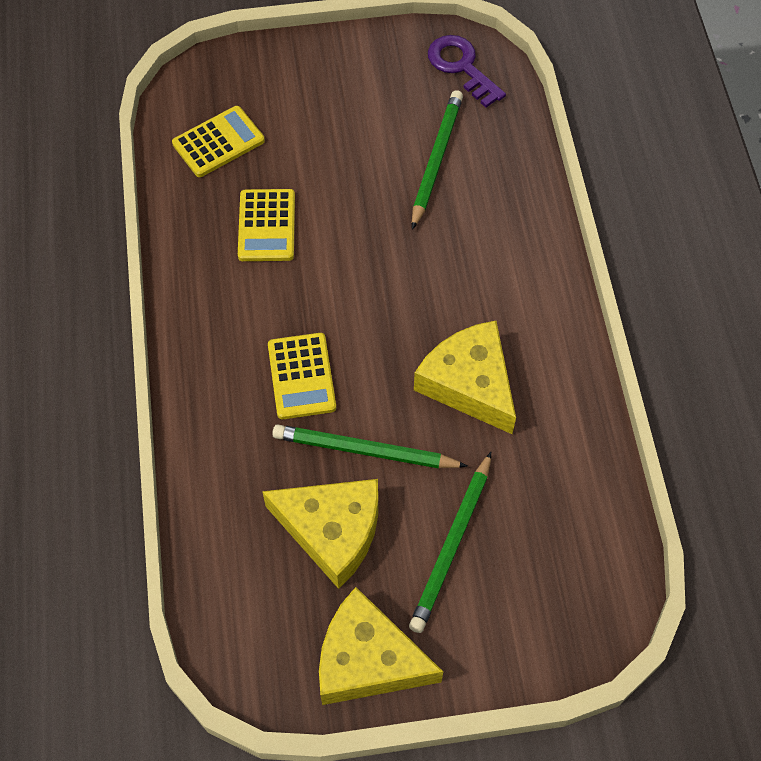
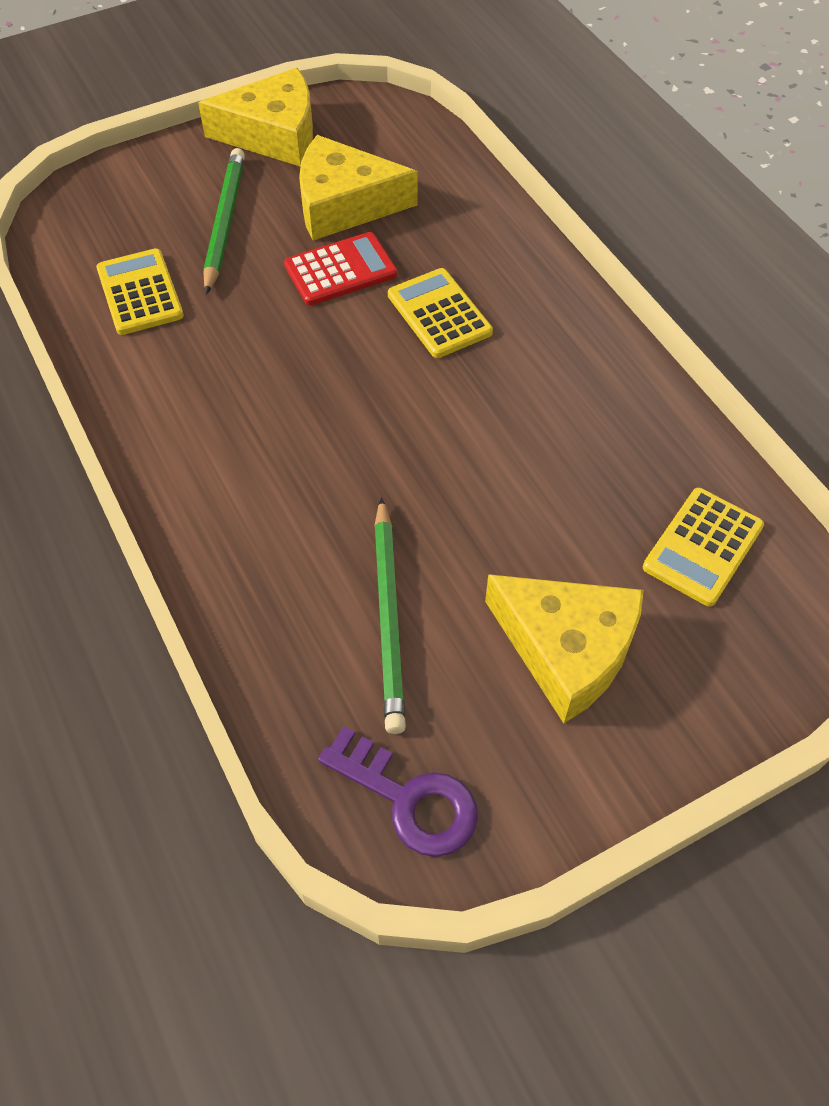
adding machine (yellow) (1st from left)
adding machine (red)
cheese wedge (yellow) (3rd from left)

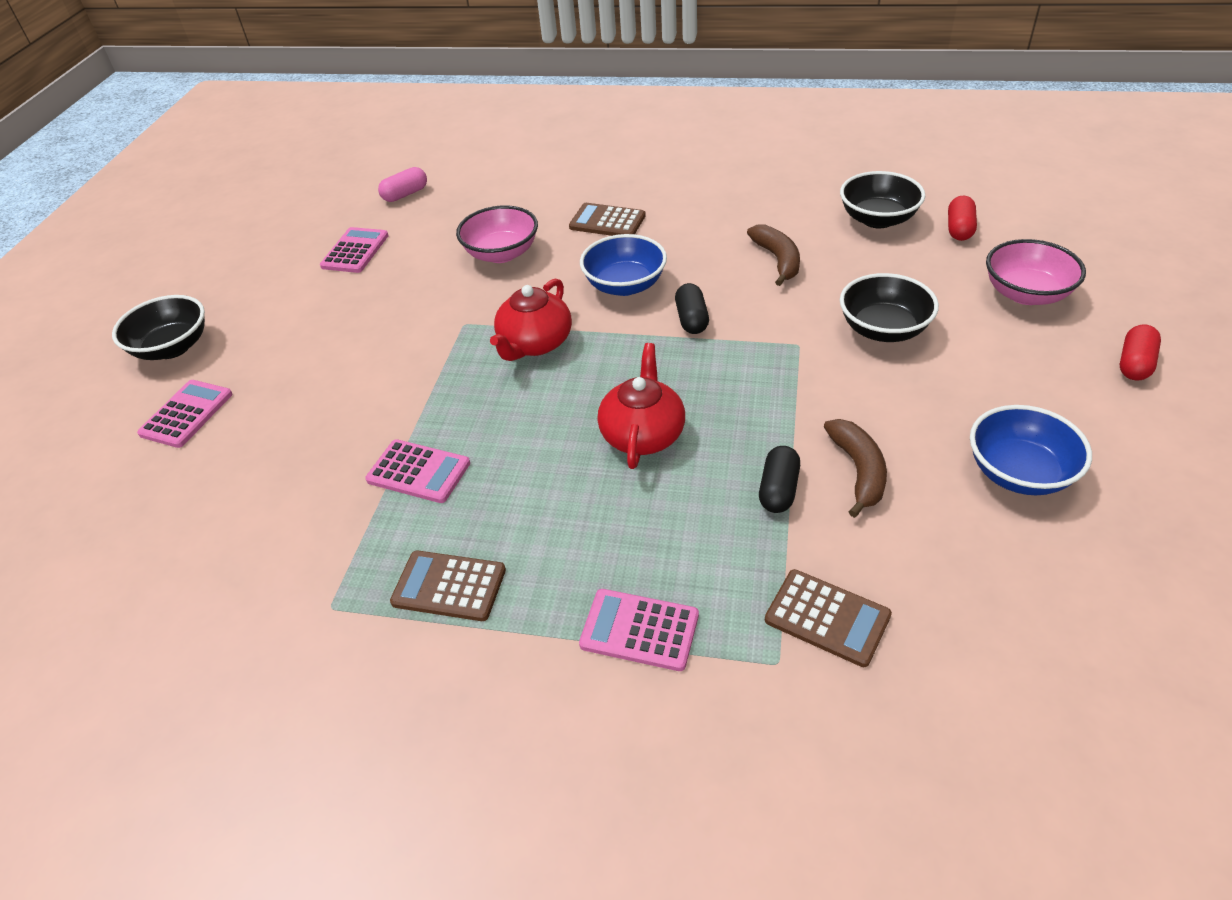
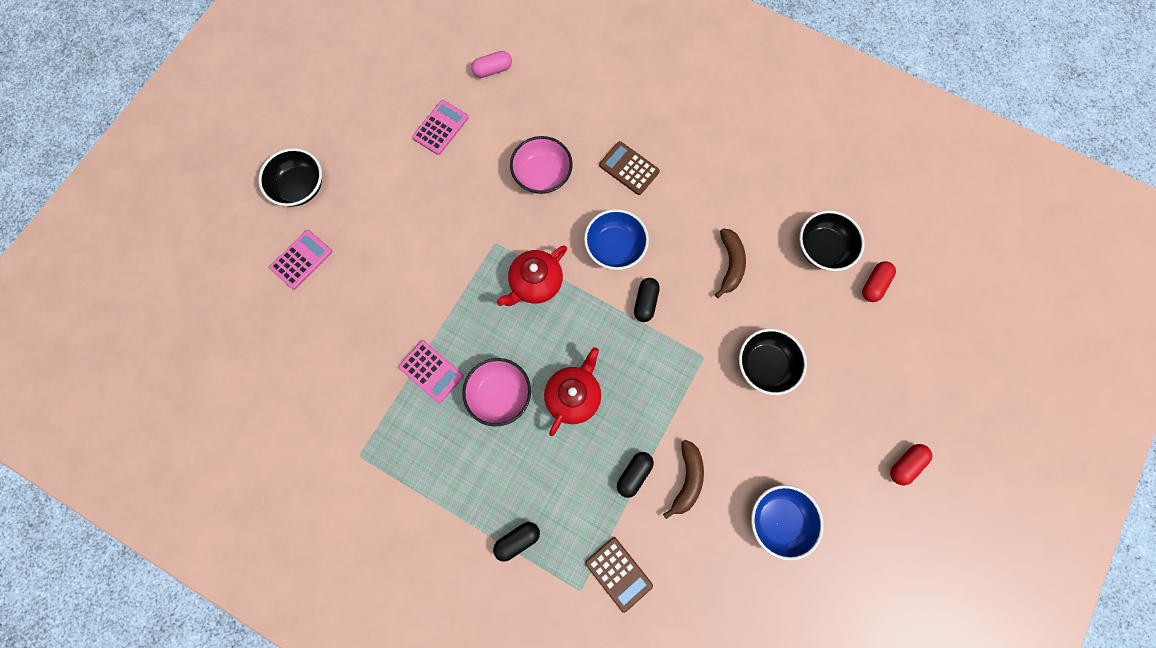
adding machine (dark brown) (1st from left in the first image)
pill (black) (1st from left)
deep dish (rose-pink) (1st from left)

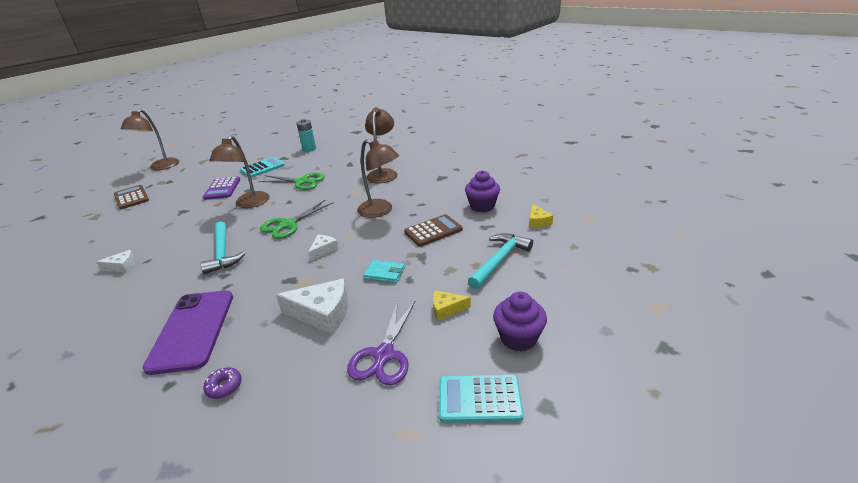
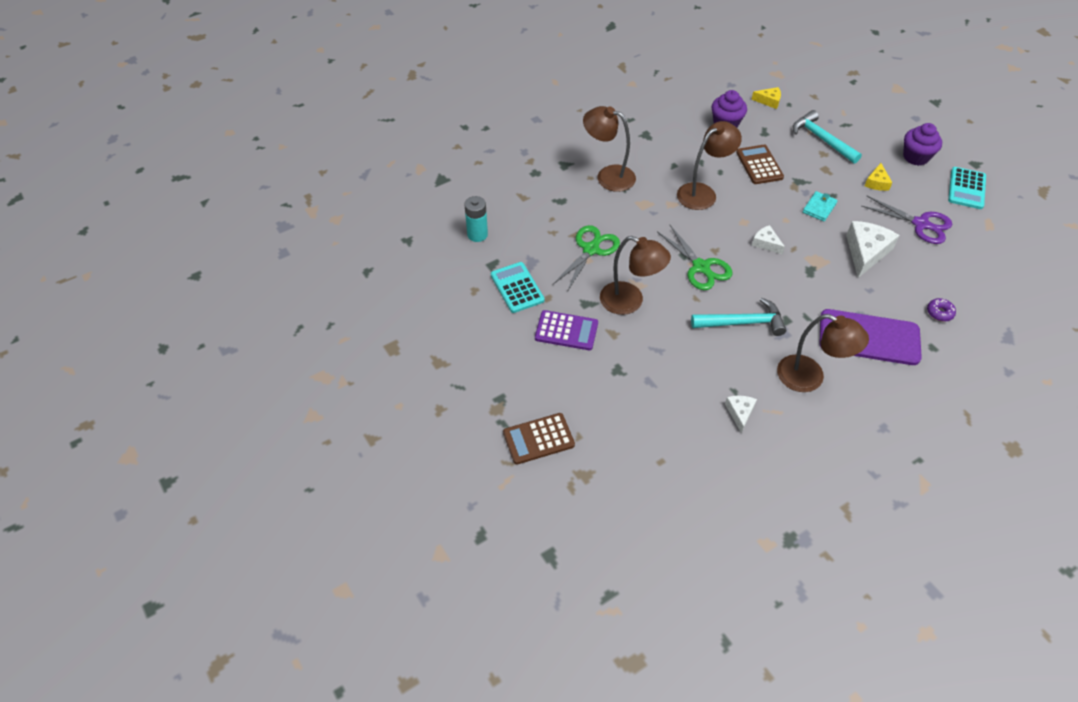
desk lamp (dark brown) (4th from left)

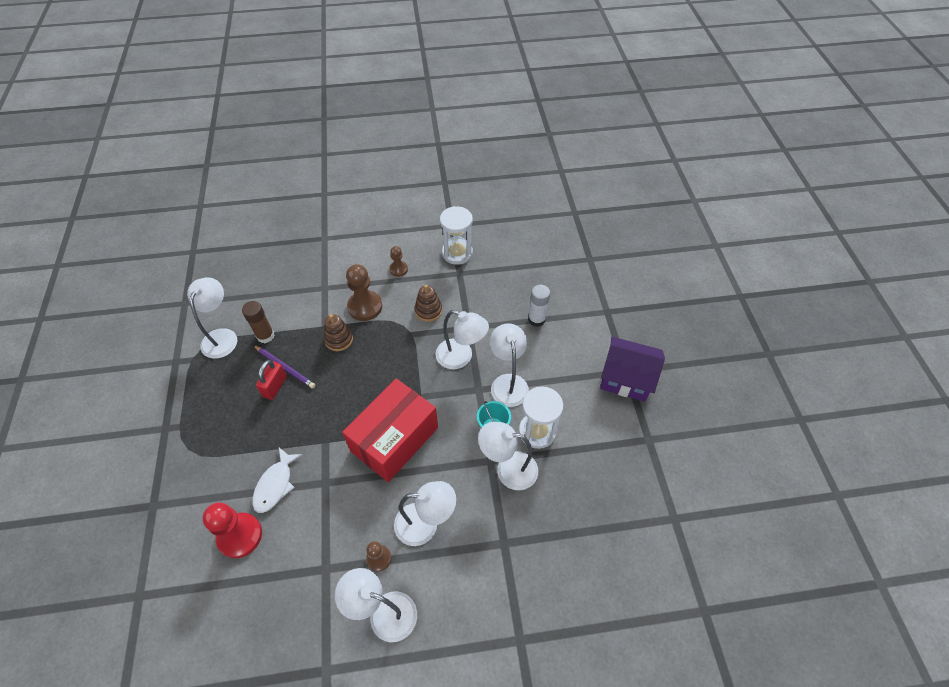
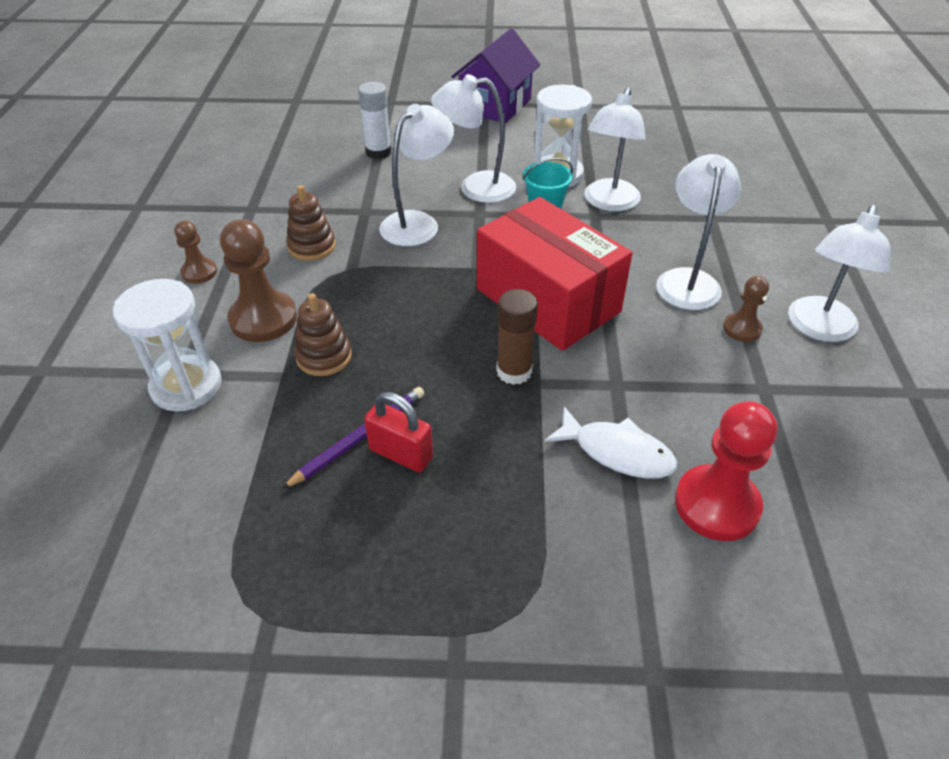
desk lamp (white) (1st from left in the first image)
glue (dark brown)
sand timer (white) (1st from left)

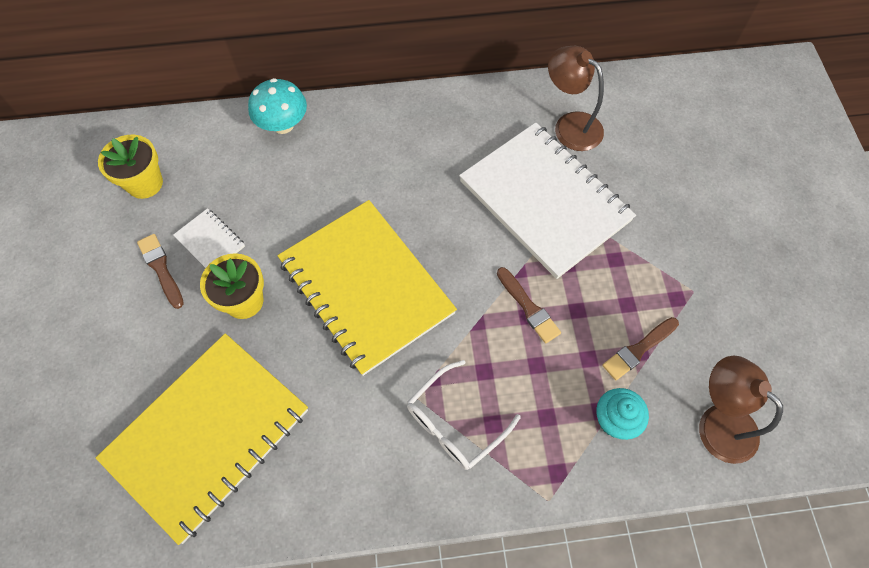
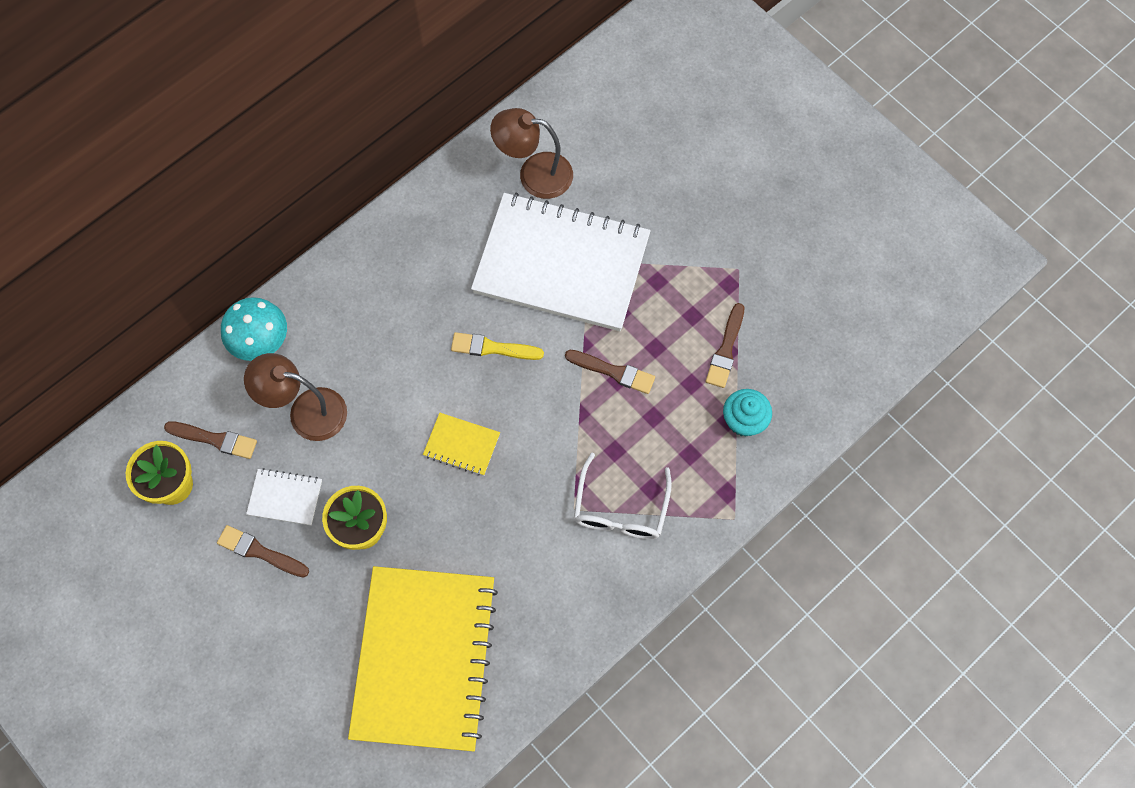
exercise book (yellow) (2nd from left)
desk lamp (dark brown) (1st from left)
paint brush (dark brown) (1st from left)
paint brush (yellow)

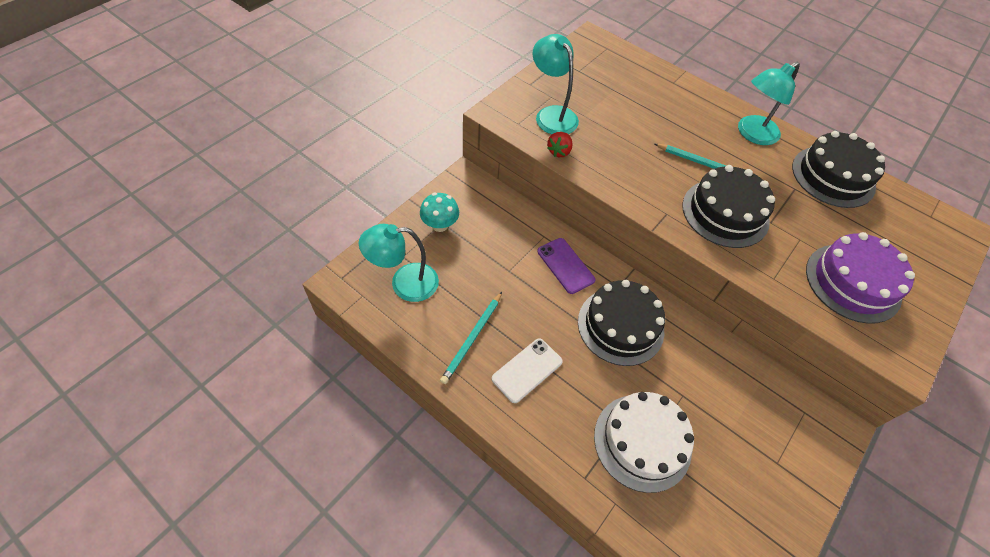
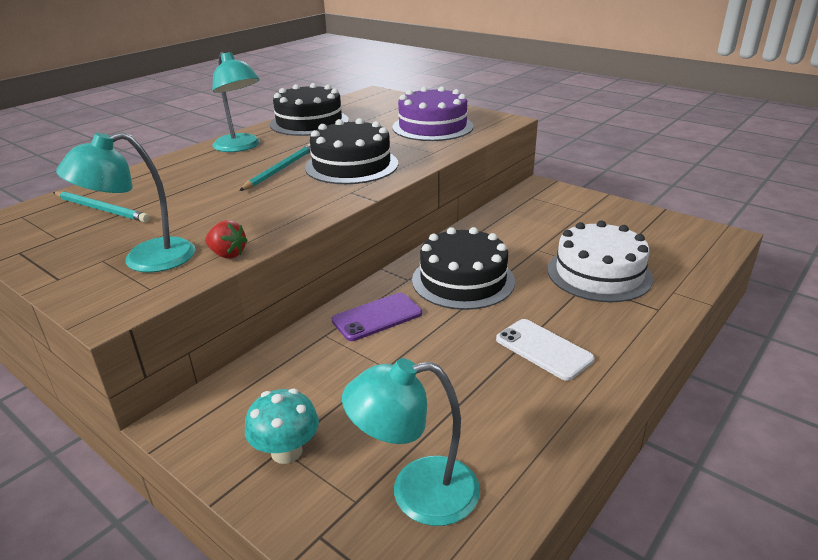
desk lamp (turquoise) (3rd from left)
pencil (turquoise) (1st from left)

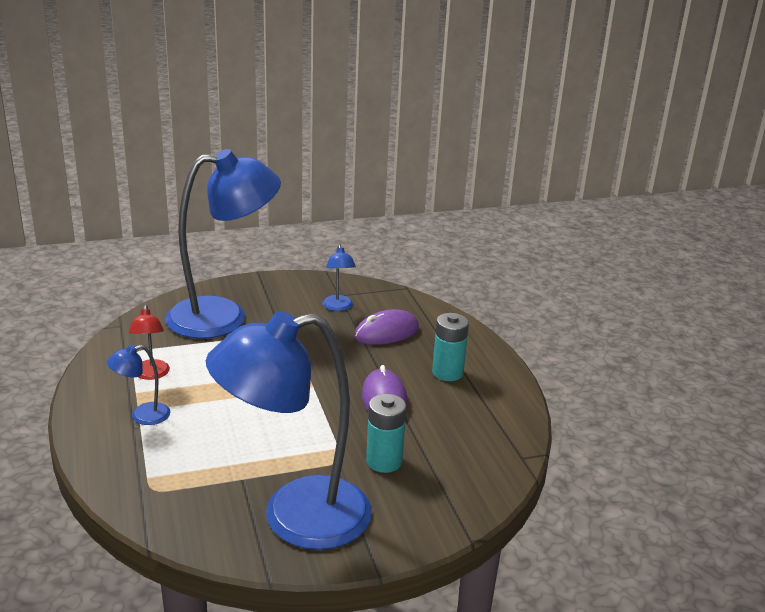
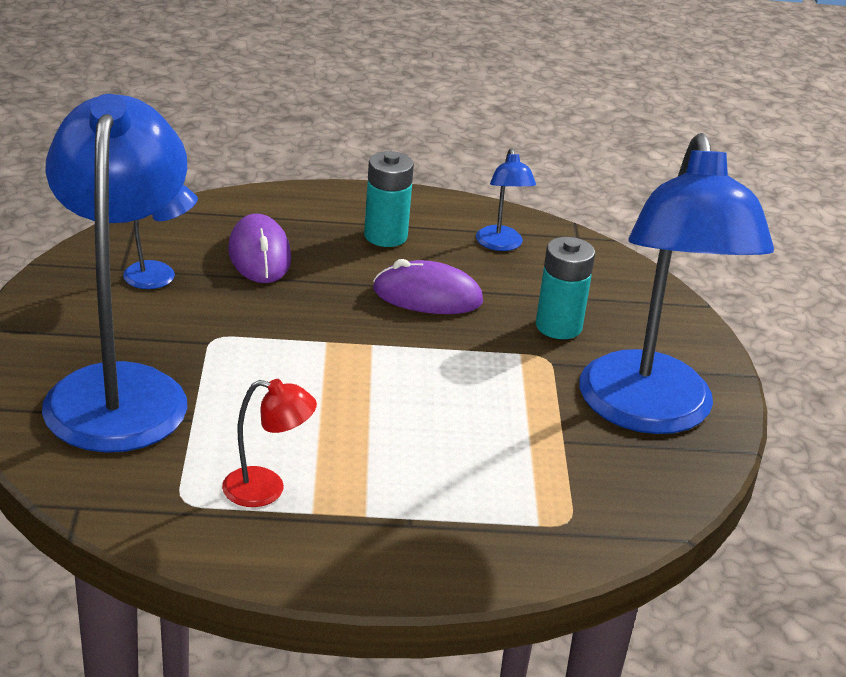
desk lamp (cobalt) (3rd from left)

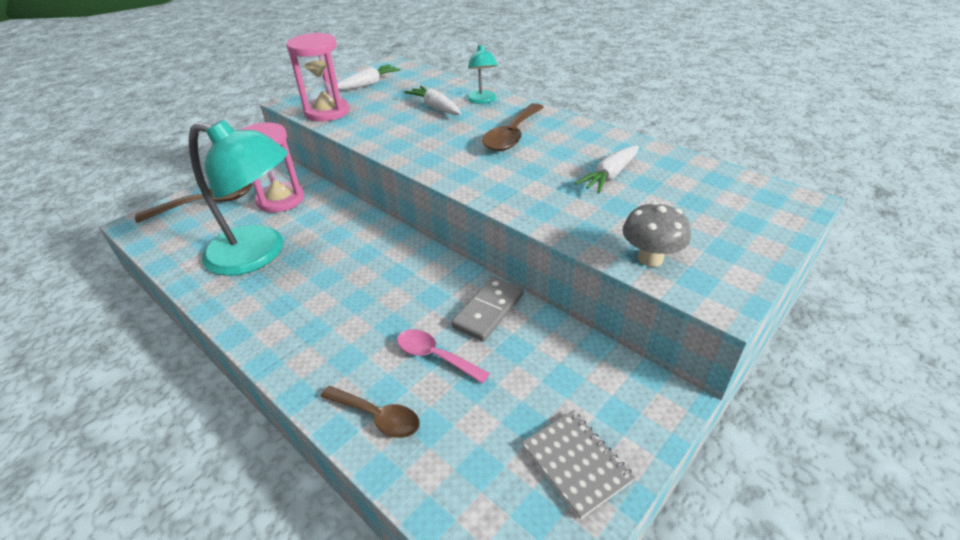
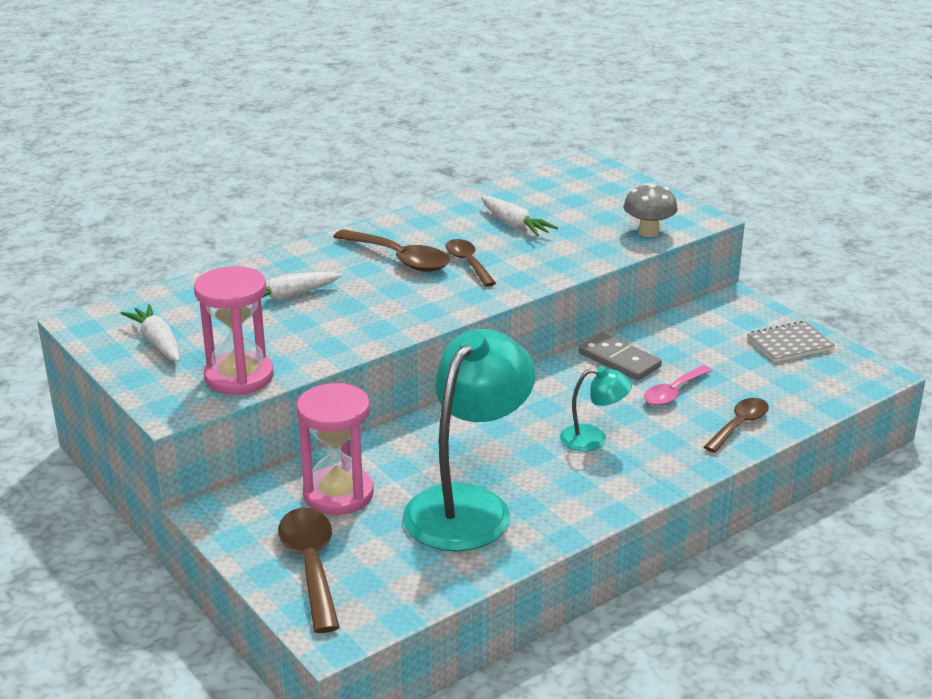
desk lamp (turquoise) (2nd from left)
teaspoon (dark brown) (3rd from left)

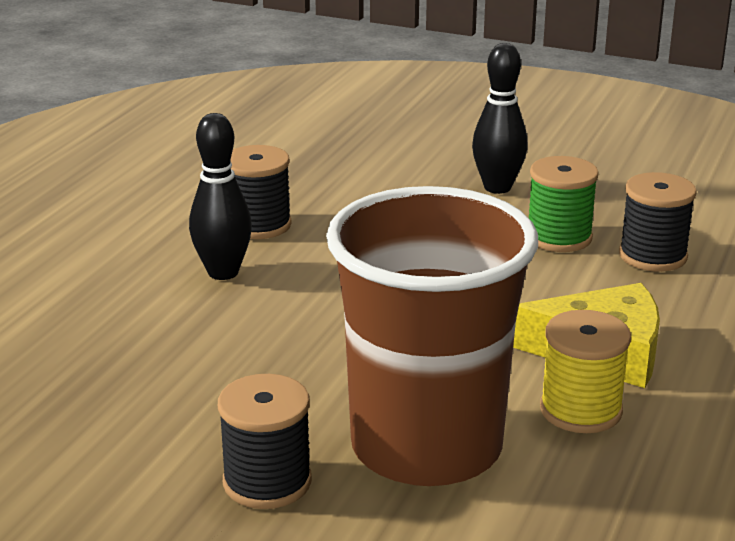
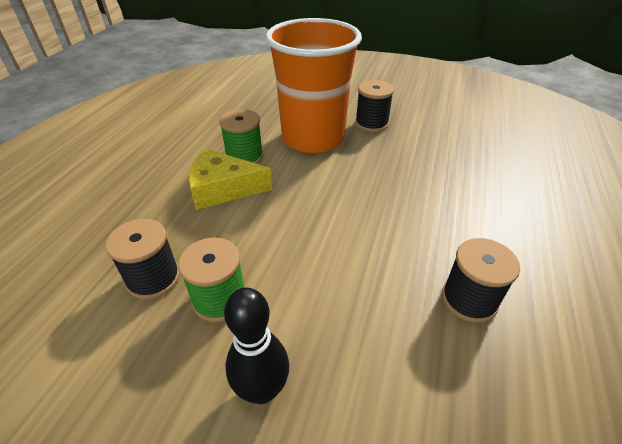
skittle (black) (1st from left in the first image)
beaker (bright orange)
spool (green) (2nd from left)

